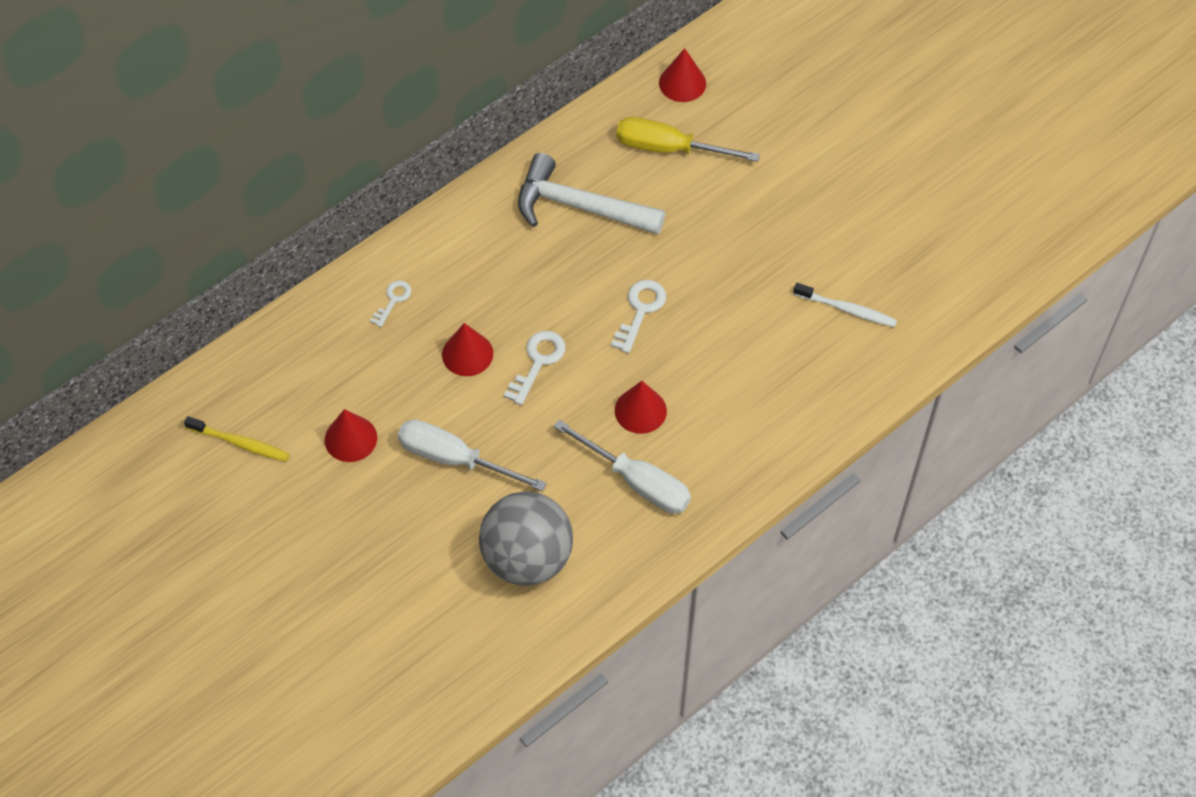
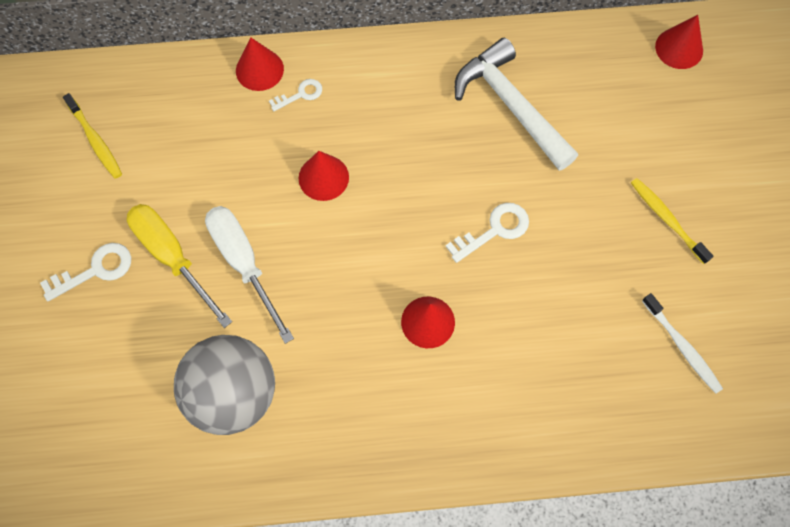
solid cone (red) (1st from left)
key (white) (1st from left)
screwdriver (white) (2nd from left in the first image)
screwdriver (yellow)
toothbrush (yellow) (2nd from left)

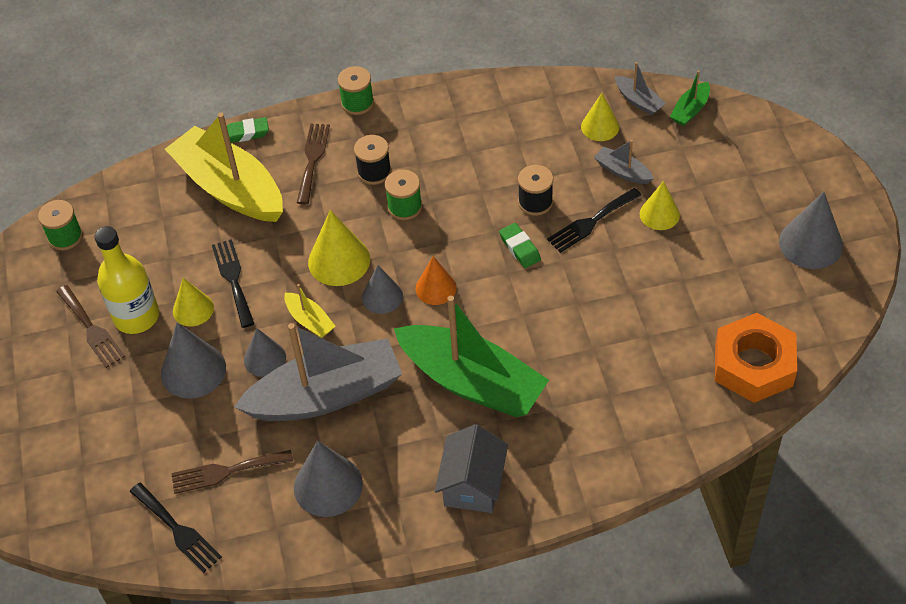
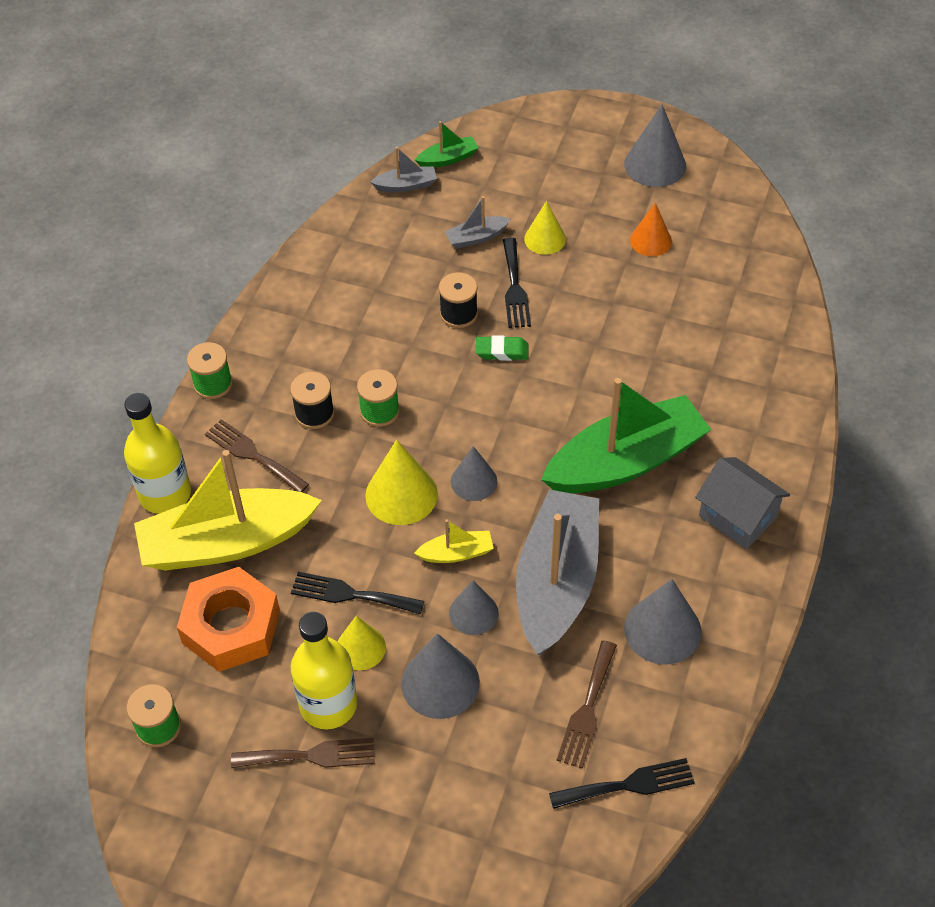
drink bottle (yellow) (1st from left)
solid cone (bright orange)
solid cone (yellow) (3rd from left in the first image)
boat (green) (1st from left)
nut (bright orange)

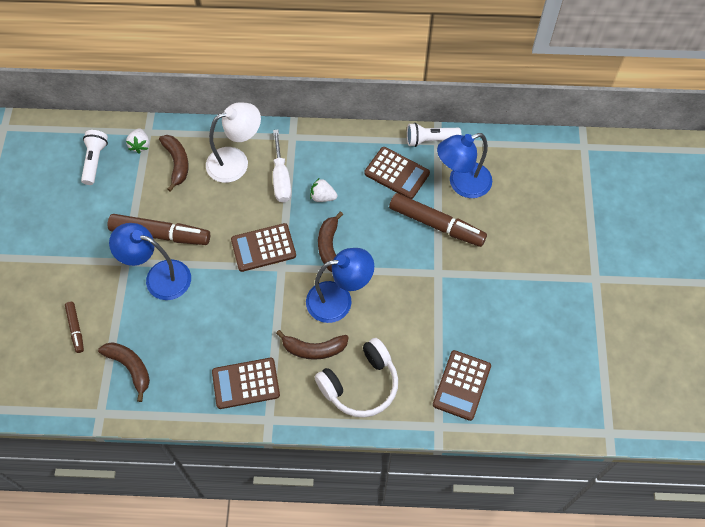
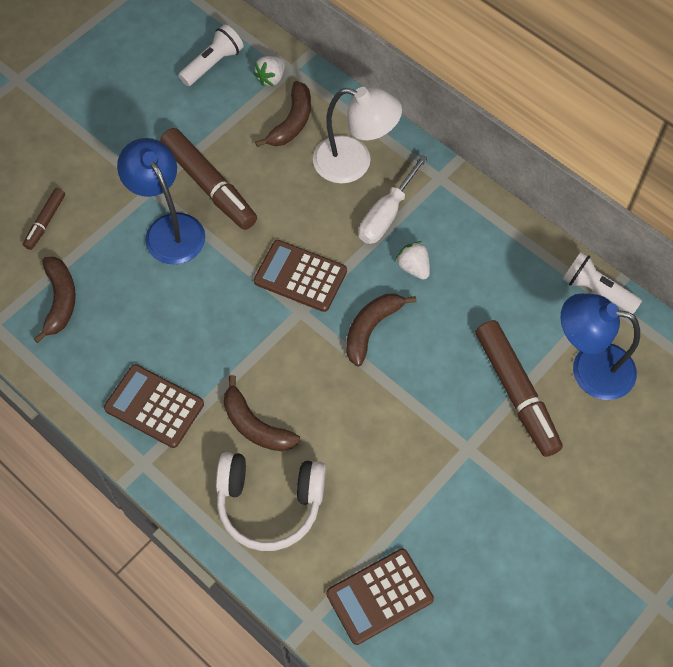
desk lamp (cobalt) (2nd from left in the first image)
adding machine (dark brown) (3rd from left in the first image)

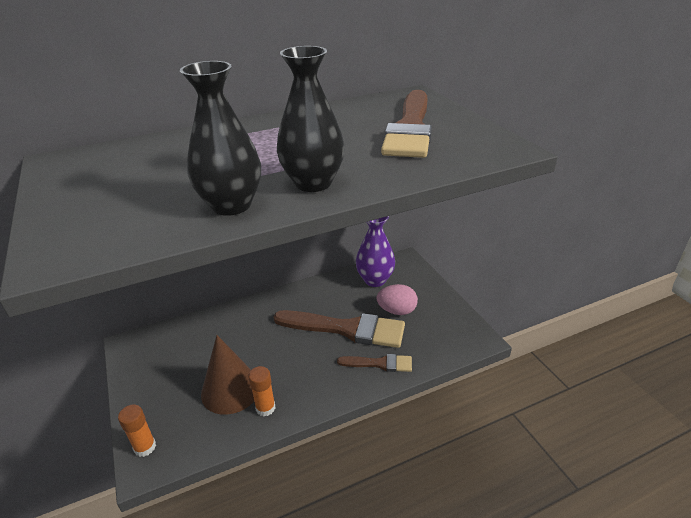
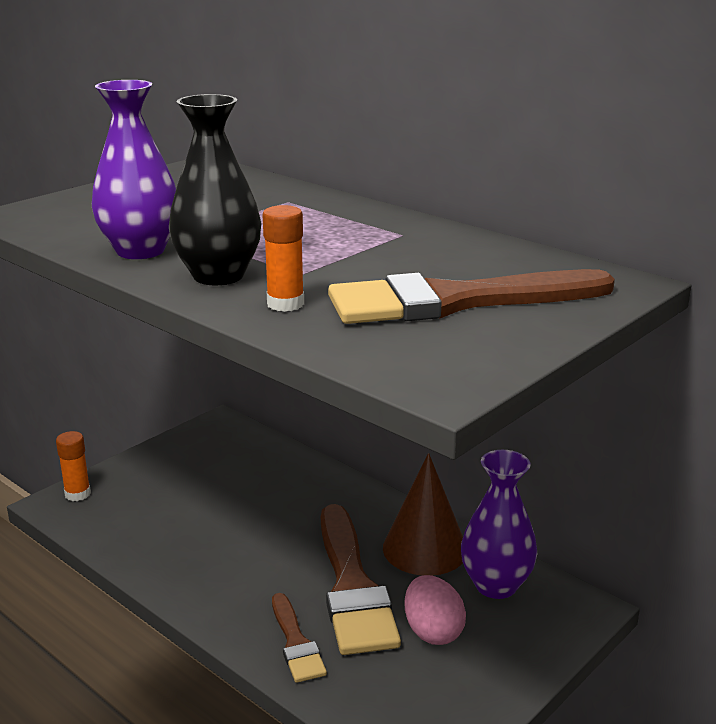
flower vase (royal purple) (1st from left)
solid cone (dark brown)
glue (bright orange) (2nd from left)

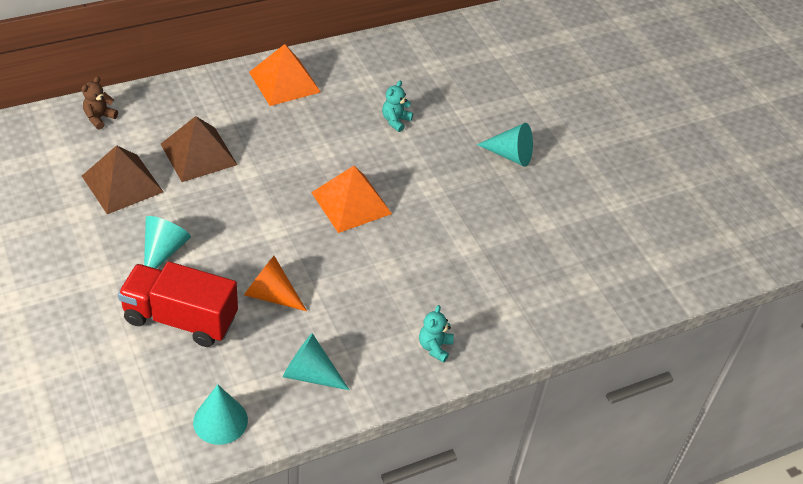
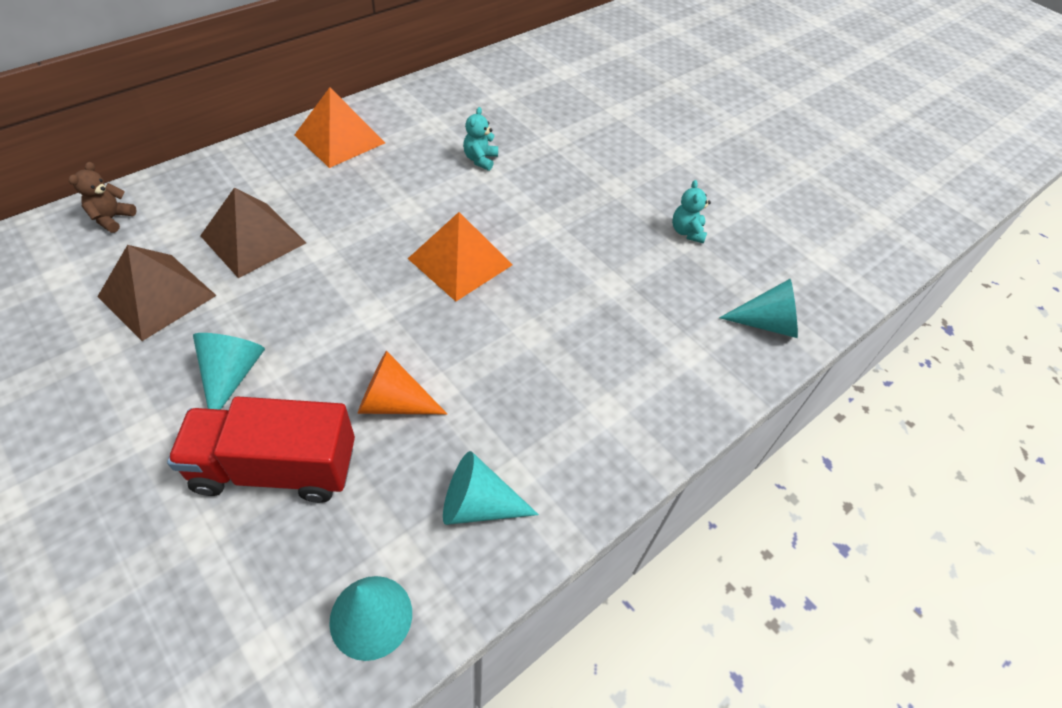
stuffed bear (turquoise) (2nd from left)
solid cone (turquoise) (4th from left)

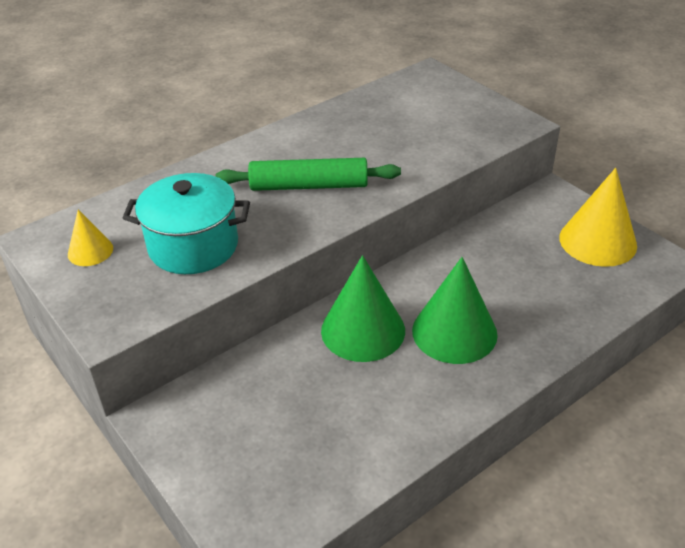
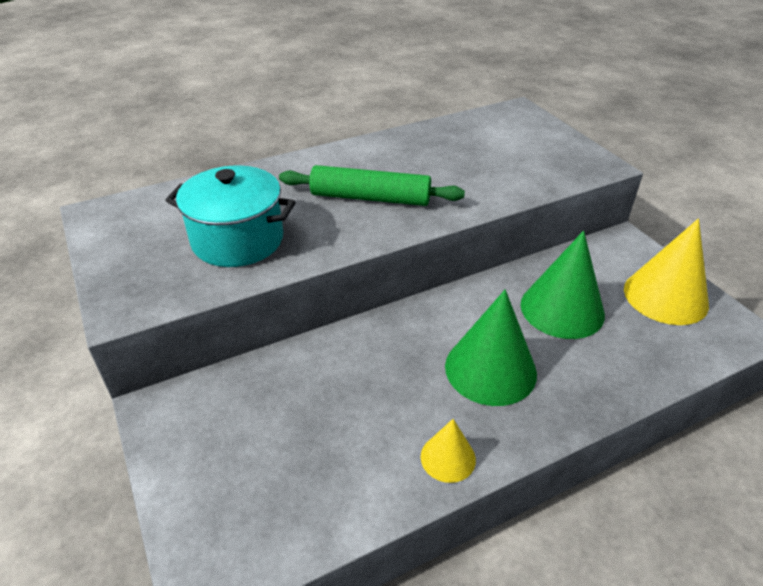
solid cone (yellow) (1st from left)
solid cone (green) (2nd from left)

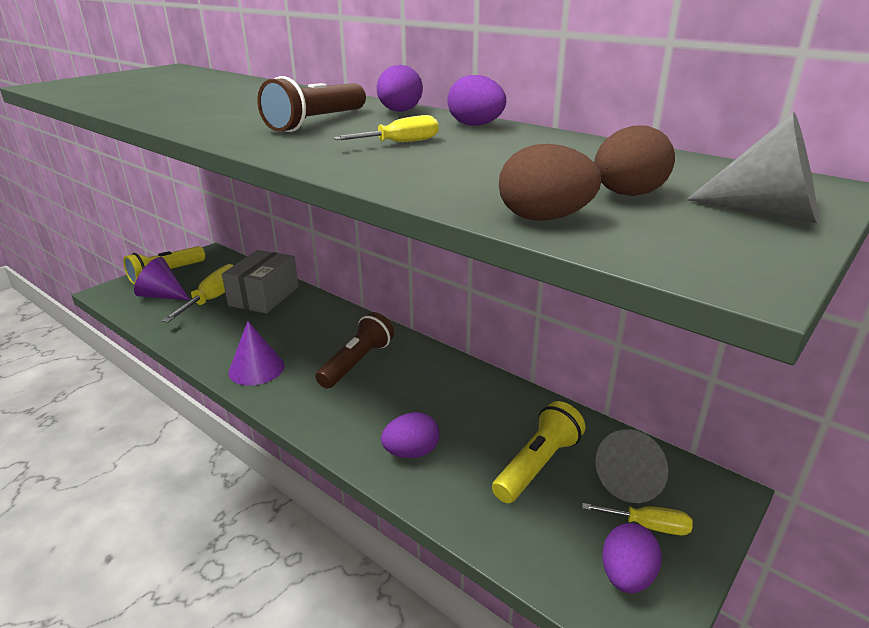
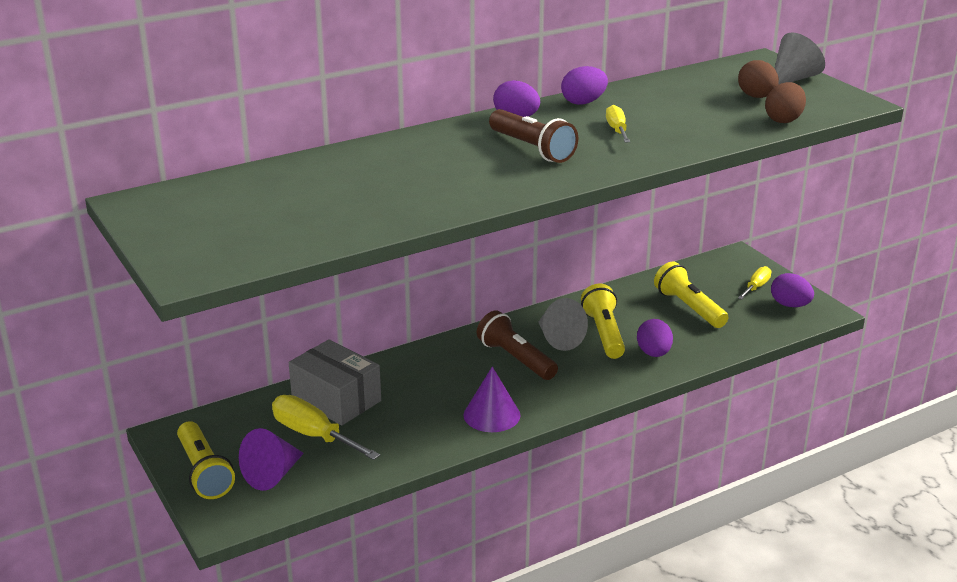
solid cone (gray) (1st from left)
pocket torch (yellow) (2nd from left)

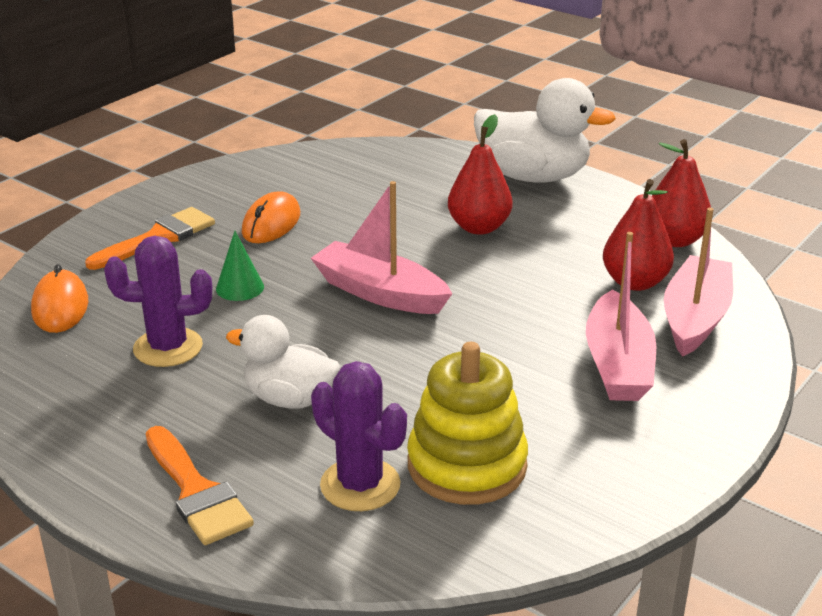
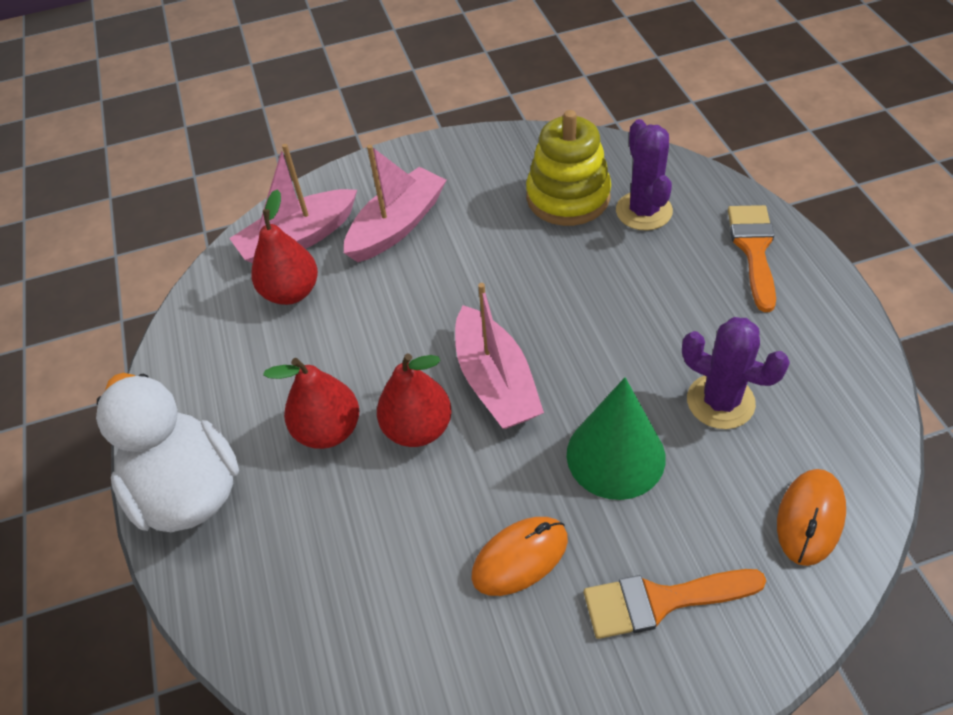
solid cone (green)
duck (white) (1st from left in the first image)
pear fruit (red) (3rd from left)

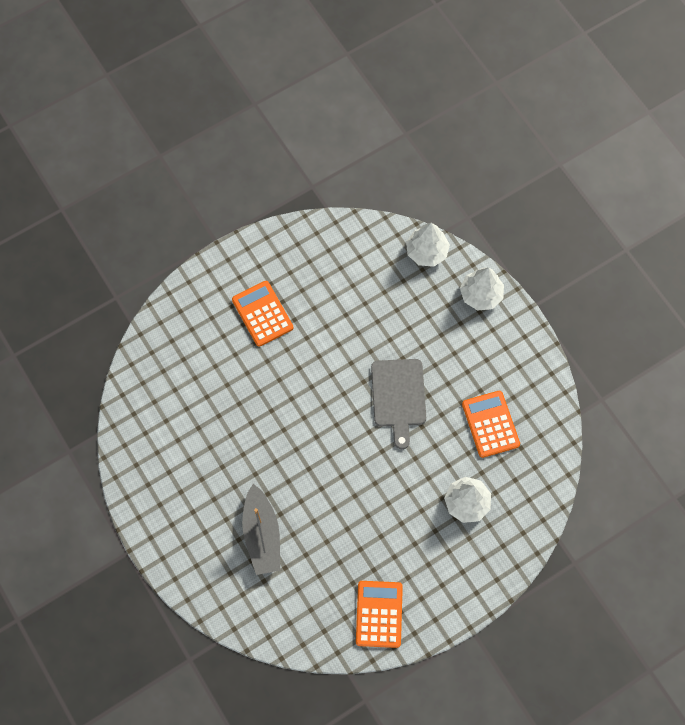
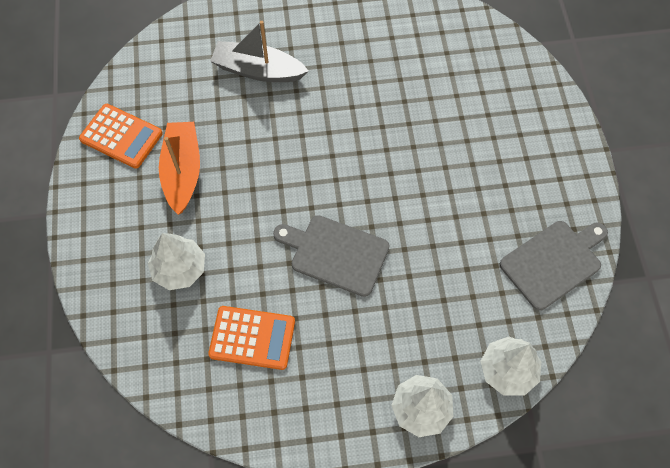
adding machine (bright orange) (1st from left in the first image)
boat (bright orange)
chopping board (gray) (2nd from left)

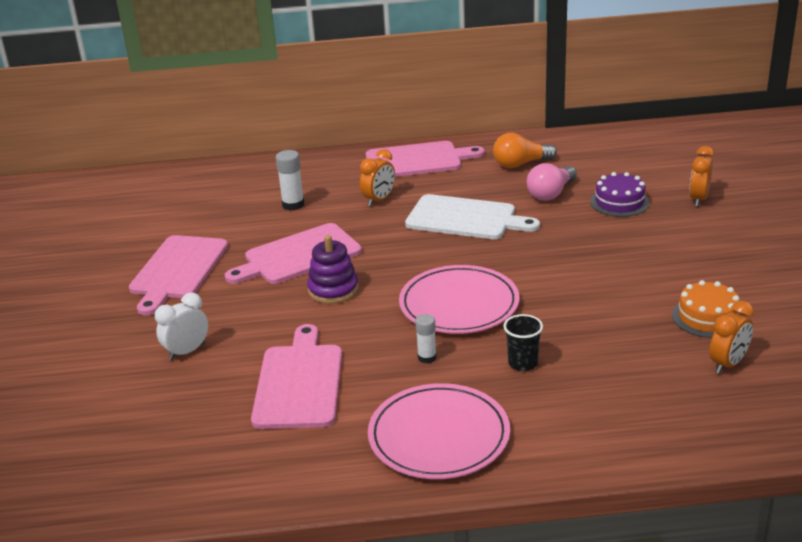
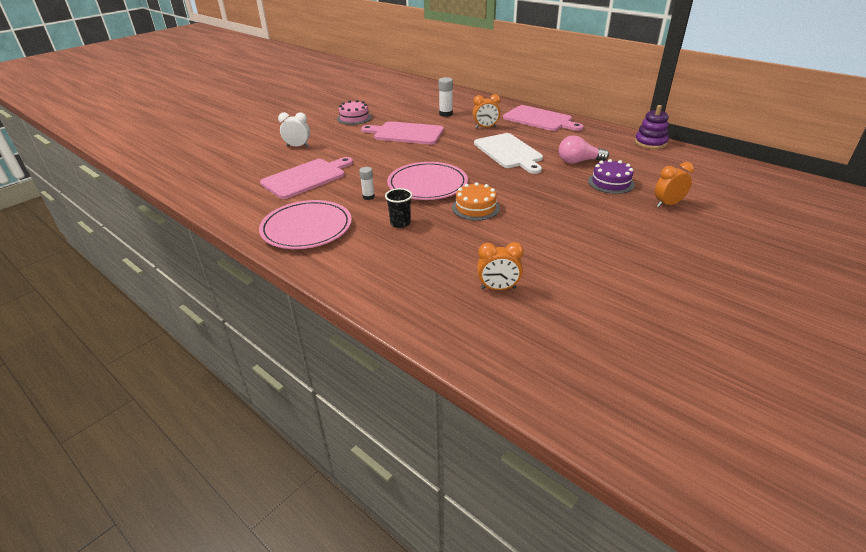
gateau (rose-pink)
ring stacker (royal purple)
bulb (bright orange)
gateau (bright orange)

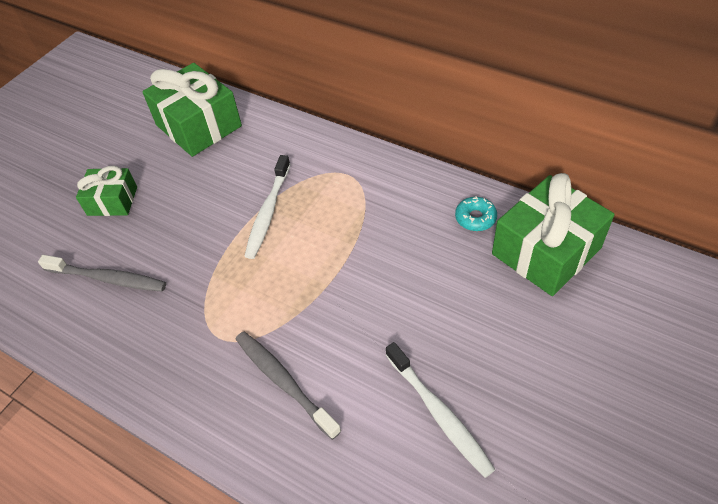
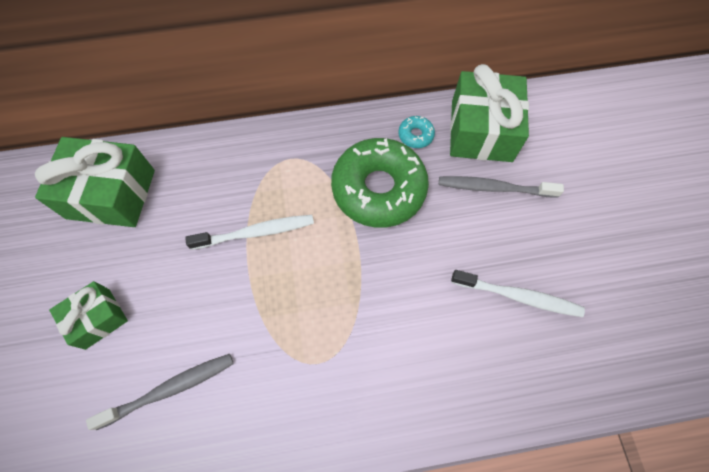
toothbrush (gray) (2nd from left)
toothbrush (white) (1st from left)
glazed donut (green)

